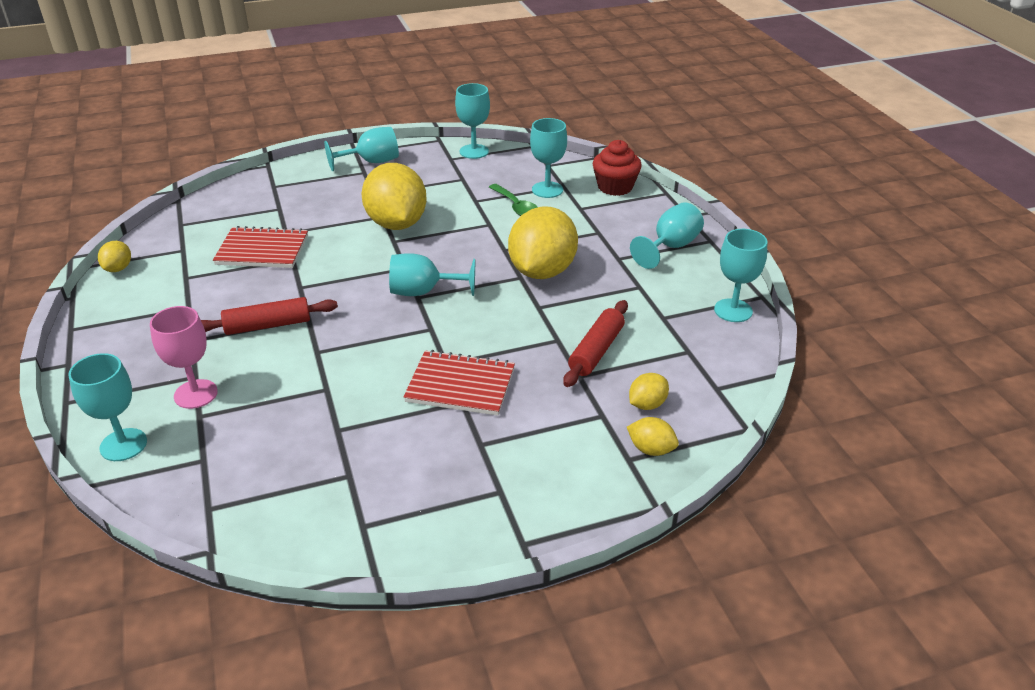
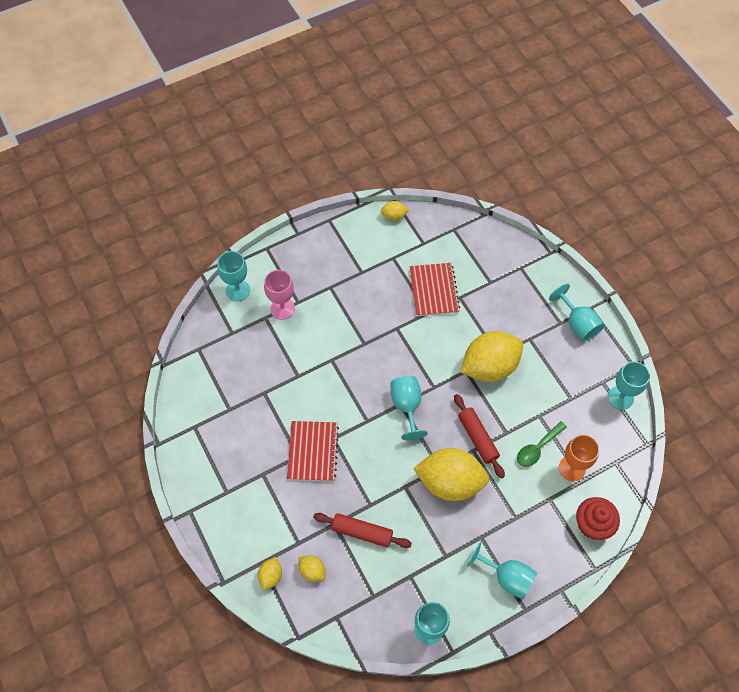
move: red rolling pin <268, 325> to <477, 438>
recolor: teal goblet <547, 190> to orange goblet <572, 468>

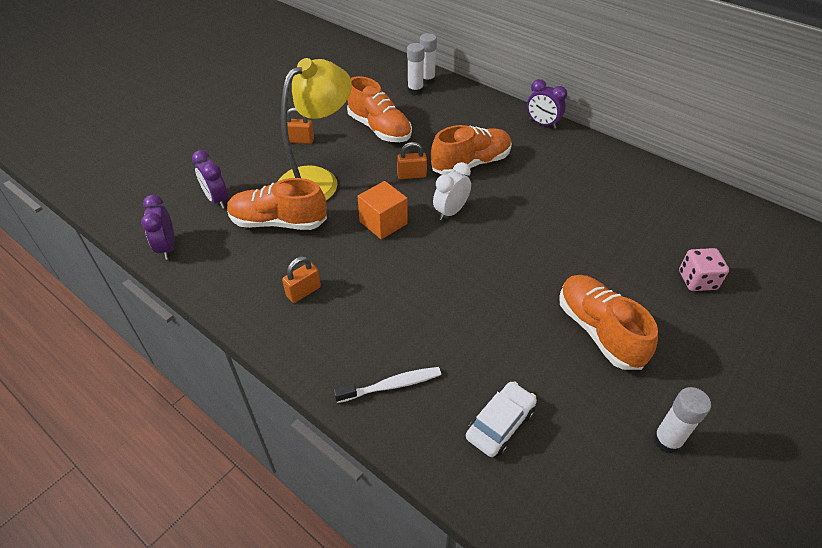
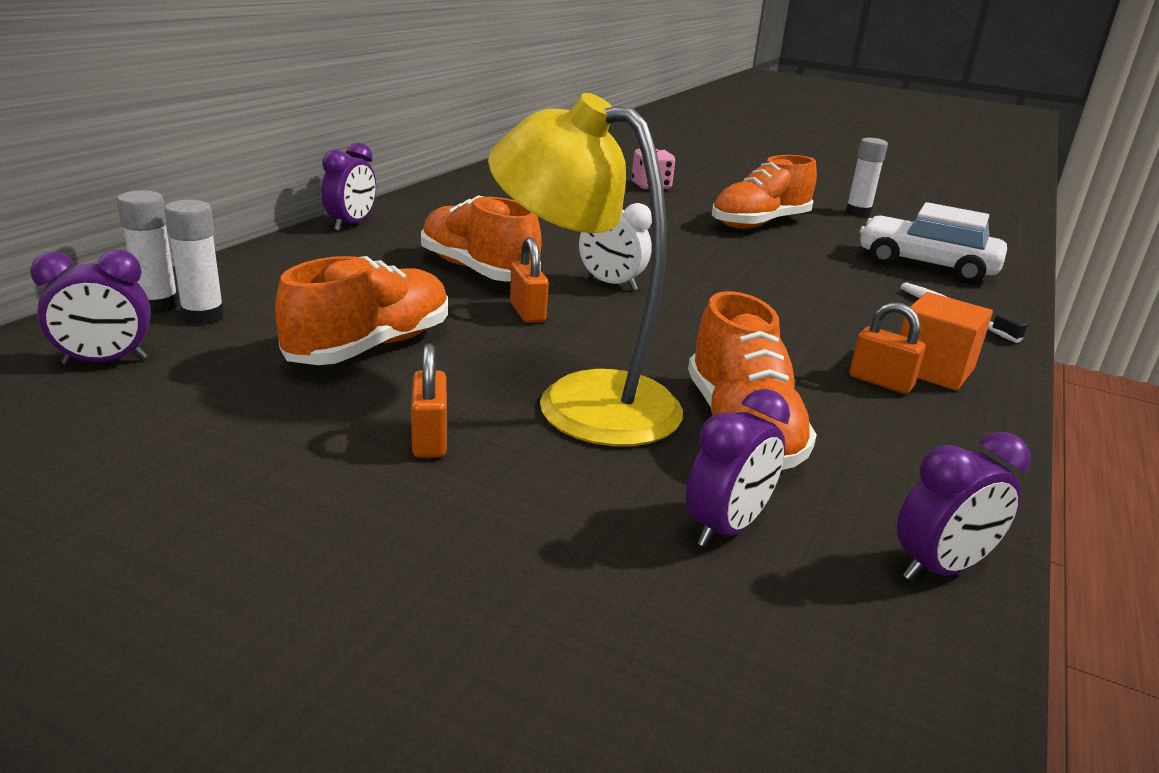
insert: violet clock <105, 361>
move: orange cube <383, 222> to <932, 369>
resize: pure white car <500, 424> = <926, 265> x1.57

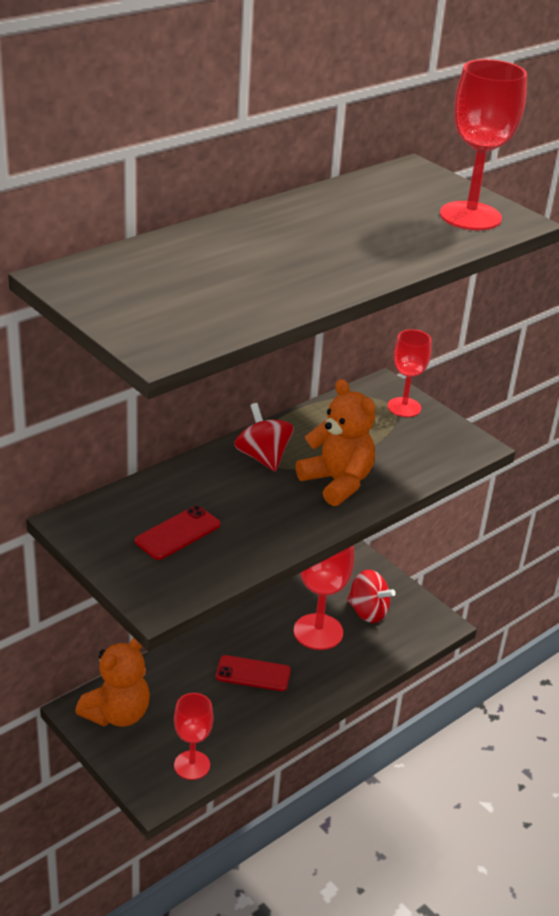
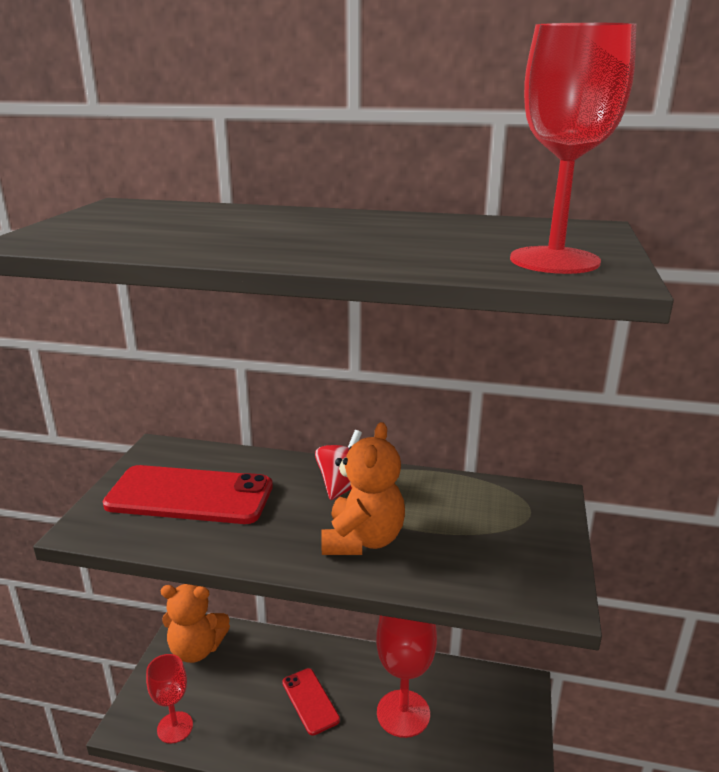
delete: red goblet <404, 407>; red spinning top <368, 612>
resize: red mobile phone <178, 533> = <190, 495> x1.87

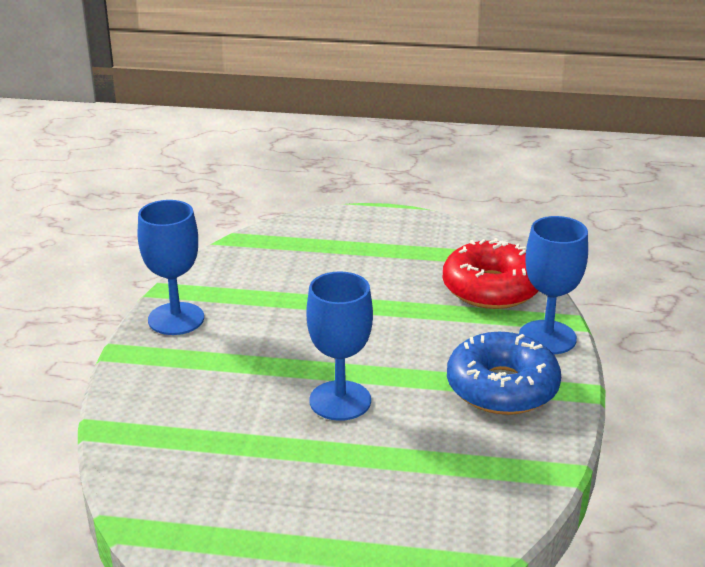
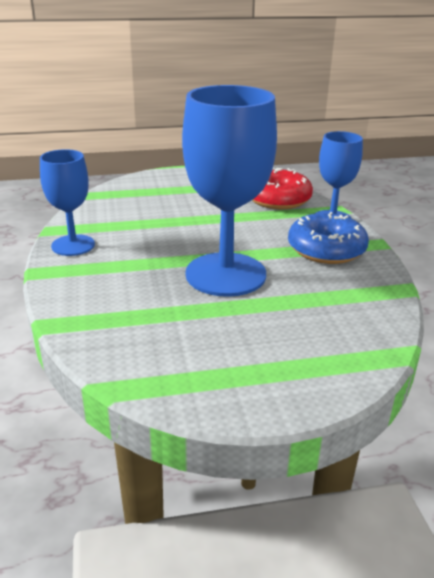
resize: royal blue goblet <340, 401> = <225, 274> x1.76

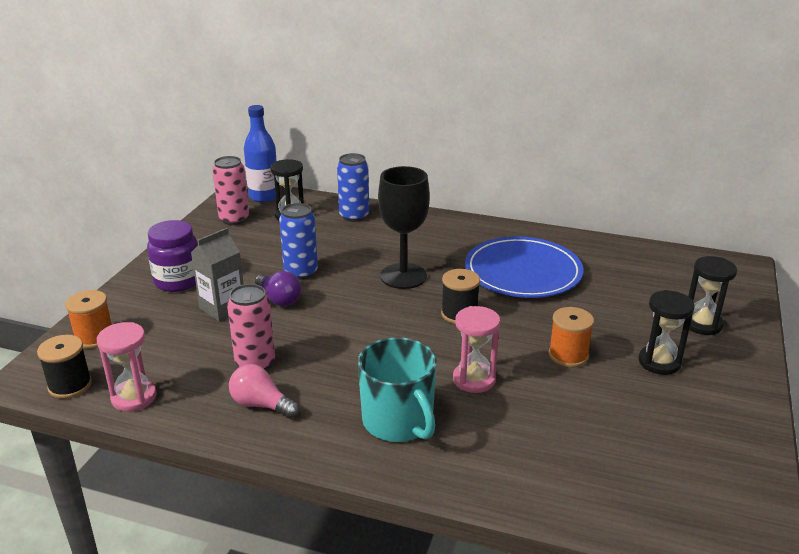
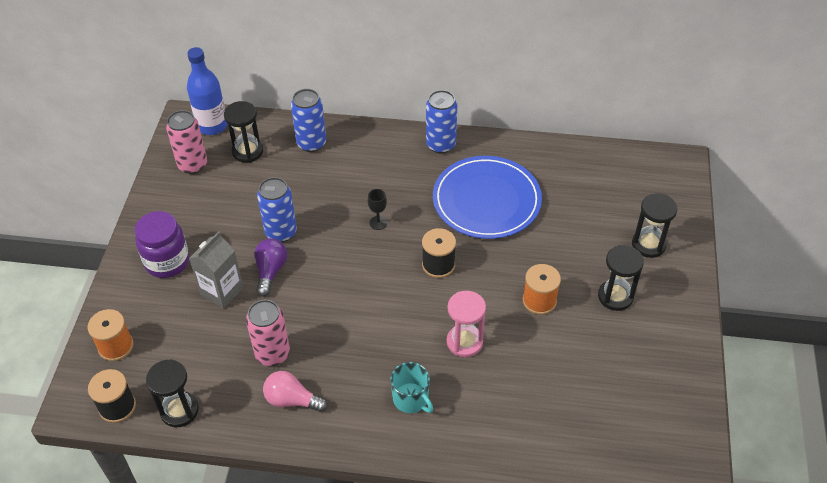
insert: royal blue soda can <440, 145>
recolor: rose-pink hourglass <134, 397> to ebony hourglass <179, 410>
rotate: violet lightbulb <279, 299> = <270, 271> 120 degrees counterclockwise
resize: ebony goblet <403, 276> = <378, 223> x0.41; teal mug <398, 422> = <411, 399> x0.61

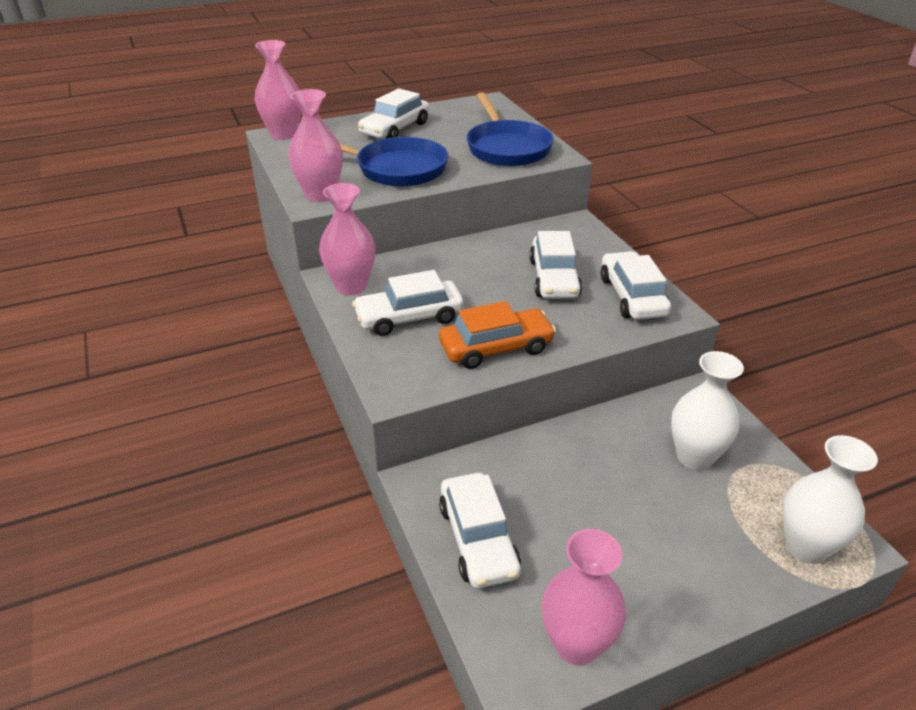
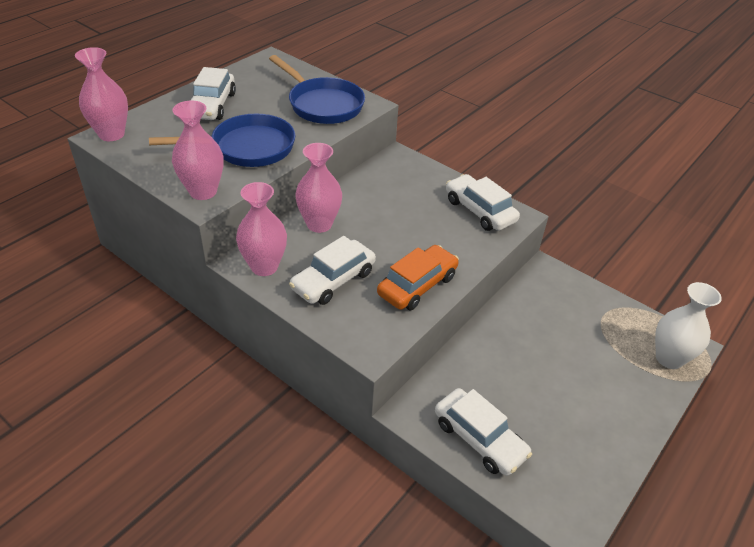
delete: pure white car <554, 278>; pure white tall vase <694, 457>
move: rose-pink tall vase <576, 644> to <319, 224>

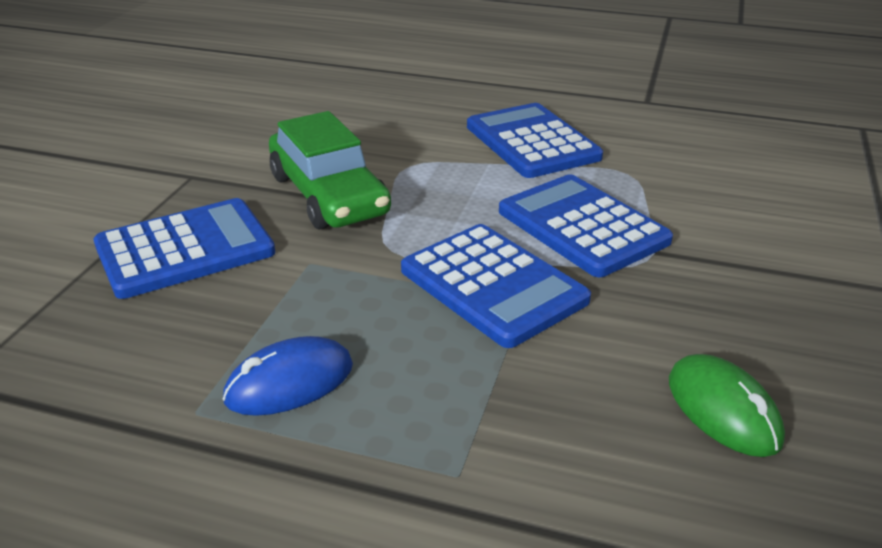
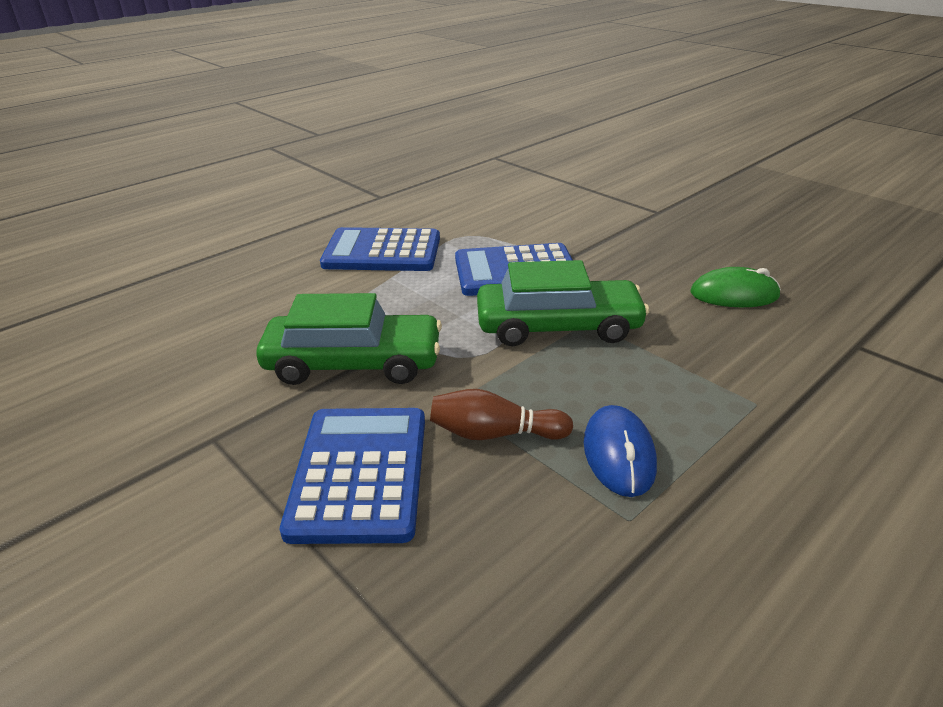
insert: russet bowling pin <494, 433>
replace: royal blue pocket calculator <493, 285> to leaf-green car <558, 326>

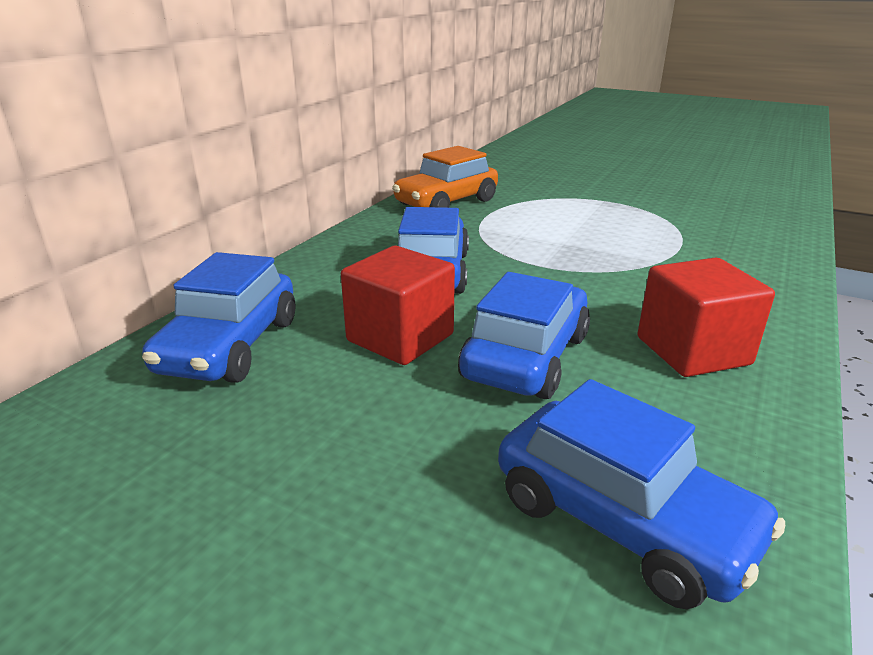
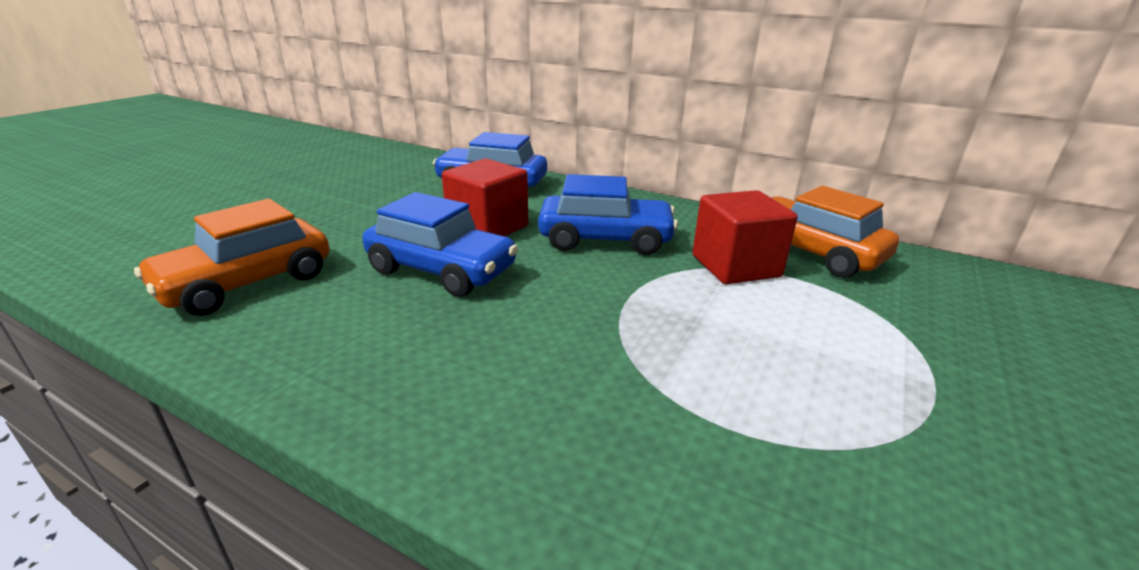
move: red cube <692, 351> to <735, 266>
recolor: royal blue car <621, 520> to orange car <247, 283>

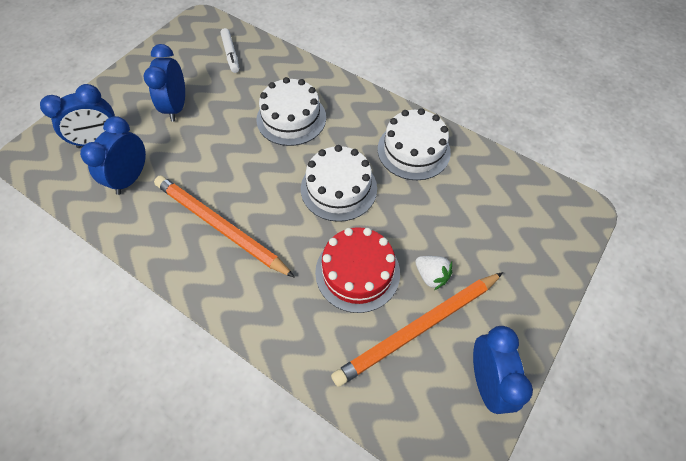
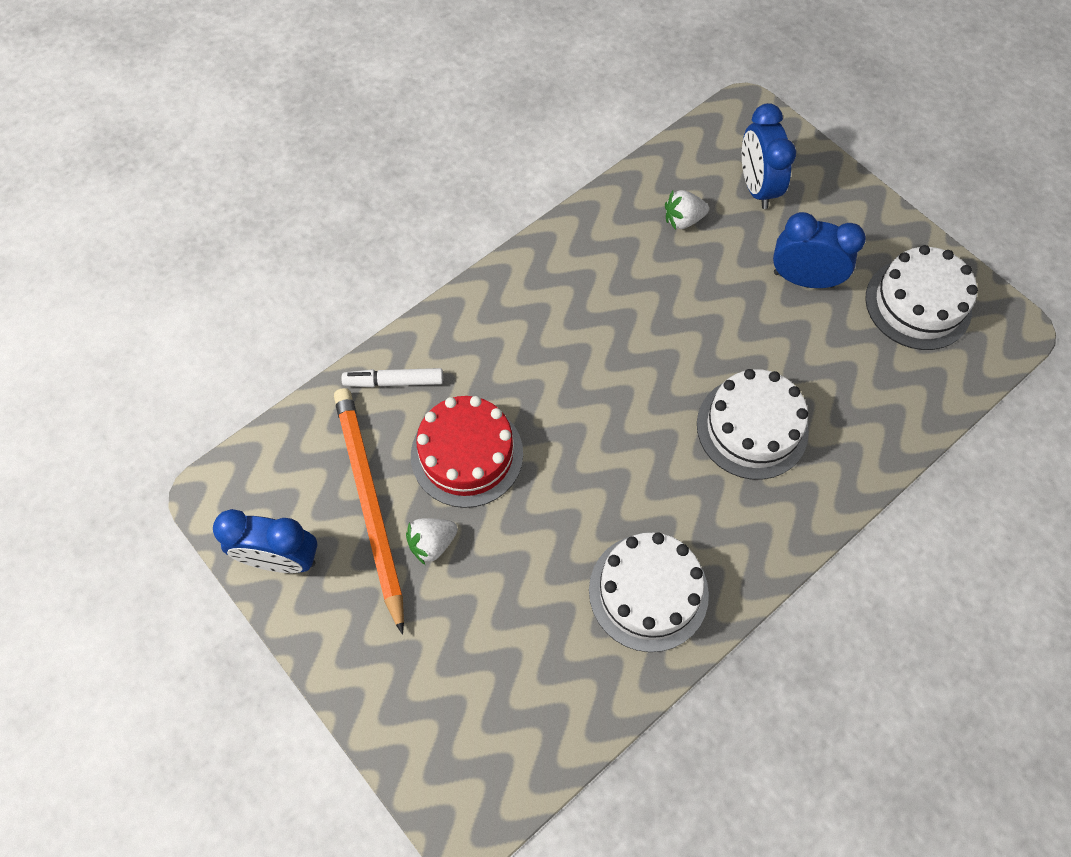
delete: orange wooden pencil <220, 227>
move: pure white felt pen <231, 54> to <394, 381>; pure white cake <338, 188> to <918, 304>
replace: royal blue clock <131, 178> to pure white toy strawberry <683, 220>

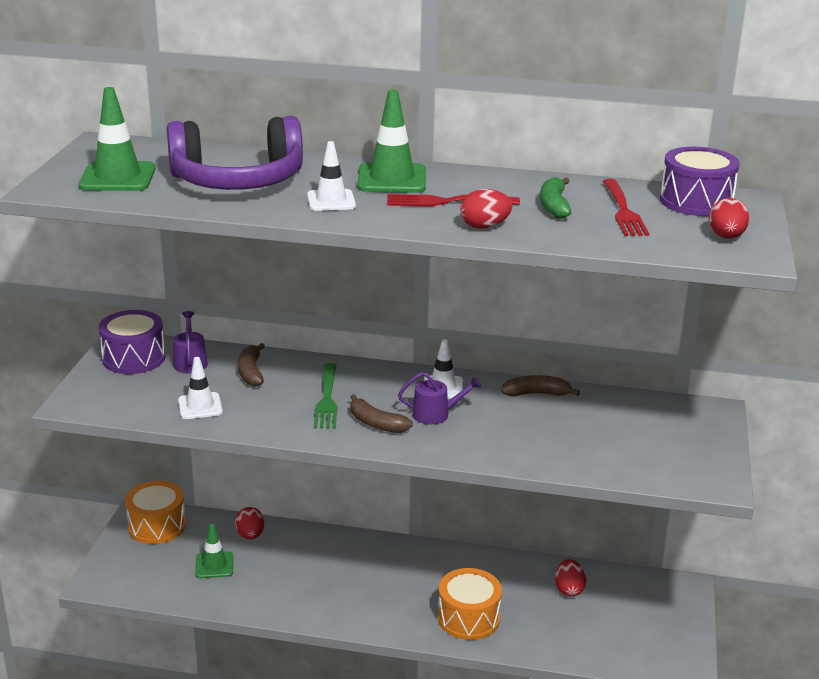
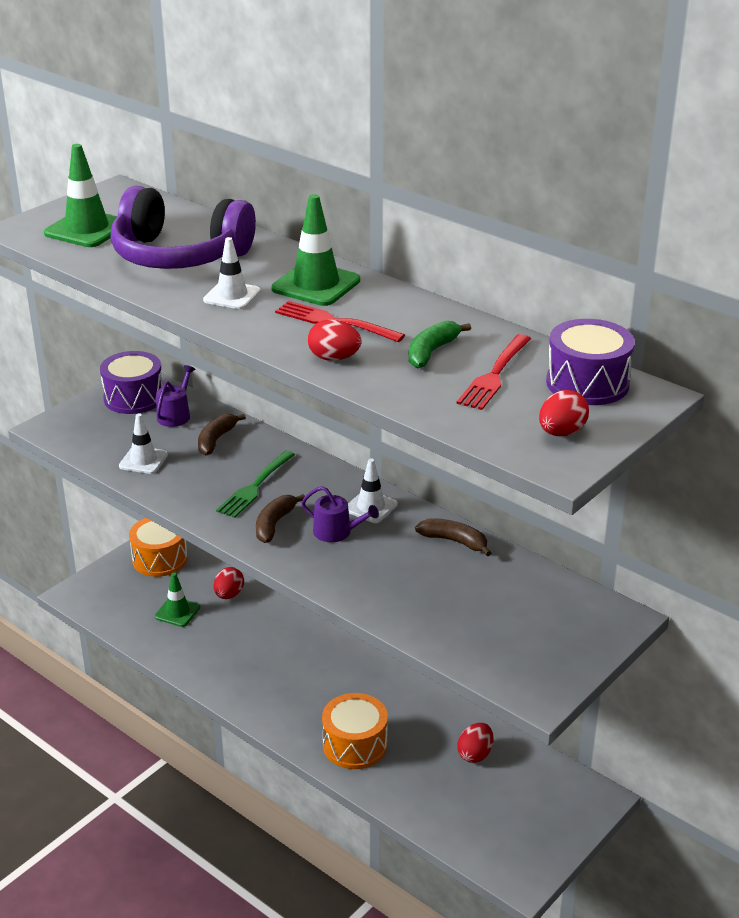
rotate: russet banana fruit <376, 423> = <274, 524> 45 degrees clockwise

